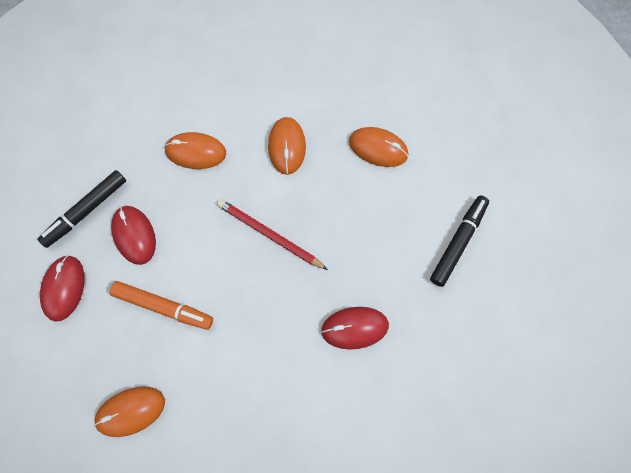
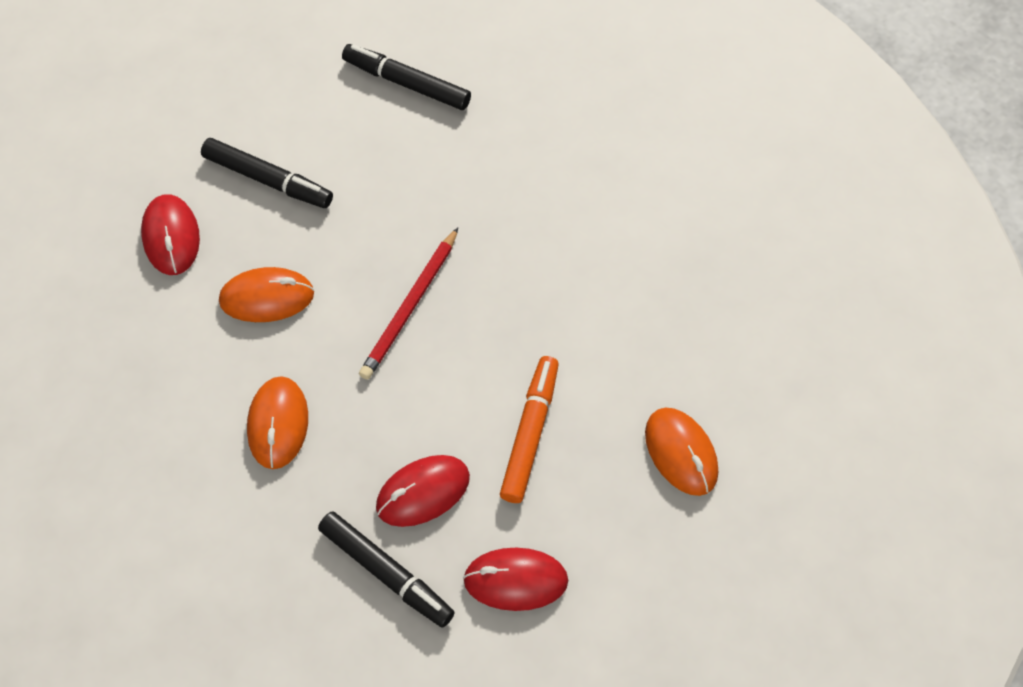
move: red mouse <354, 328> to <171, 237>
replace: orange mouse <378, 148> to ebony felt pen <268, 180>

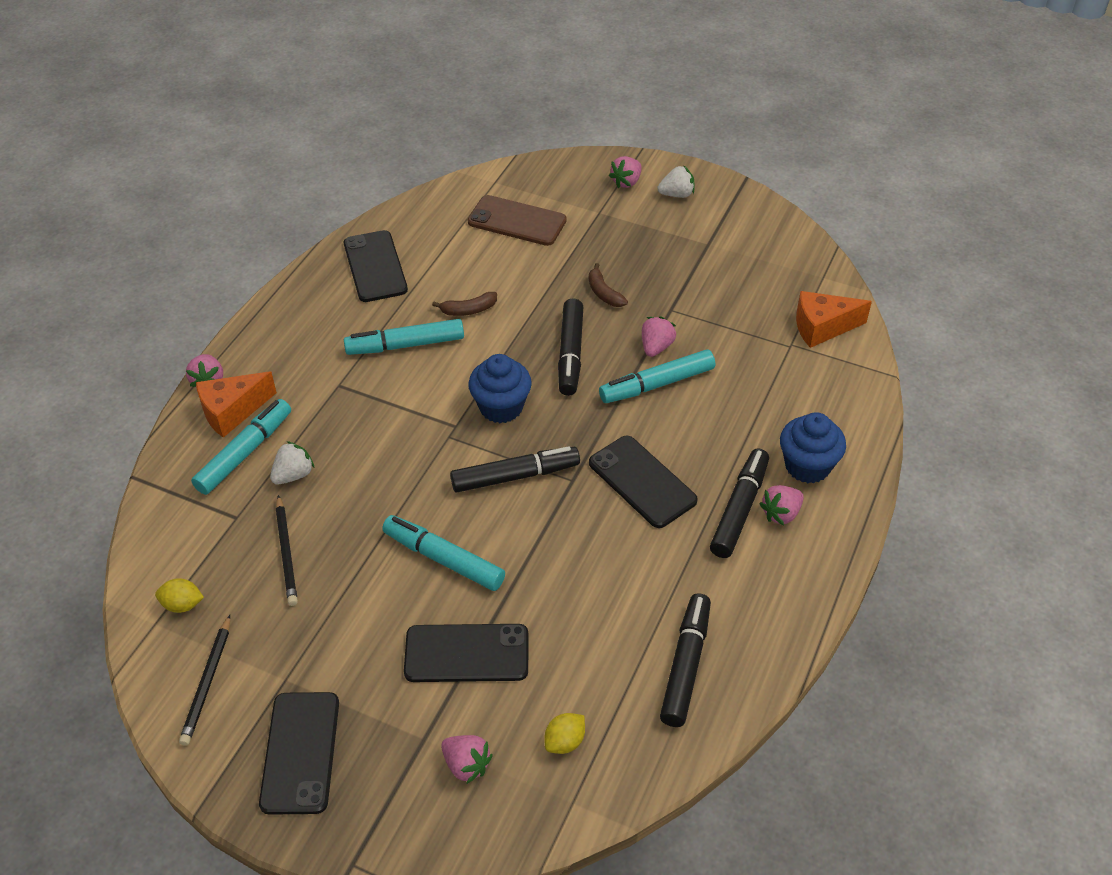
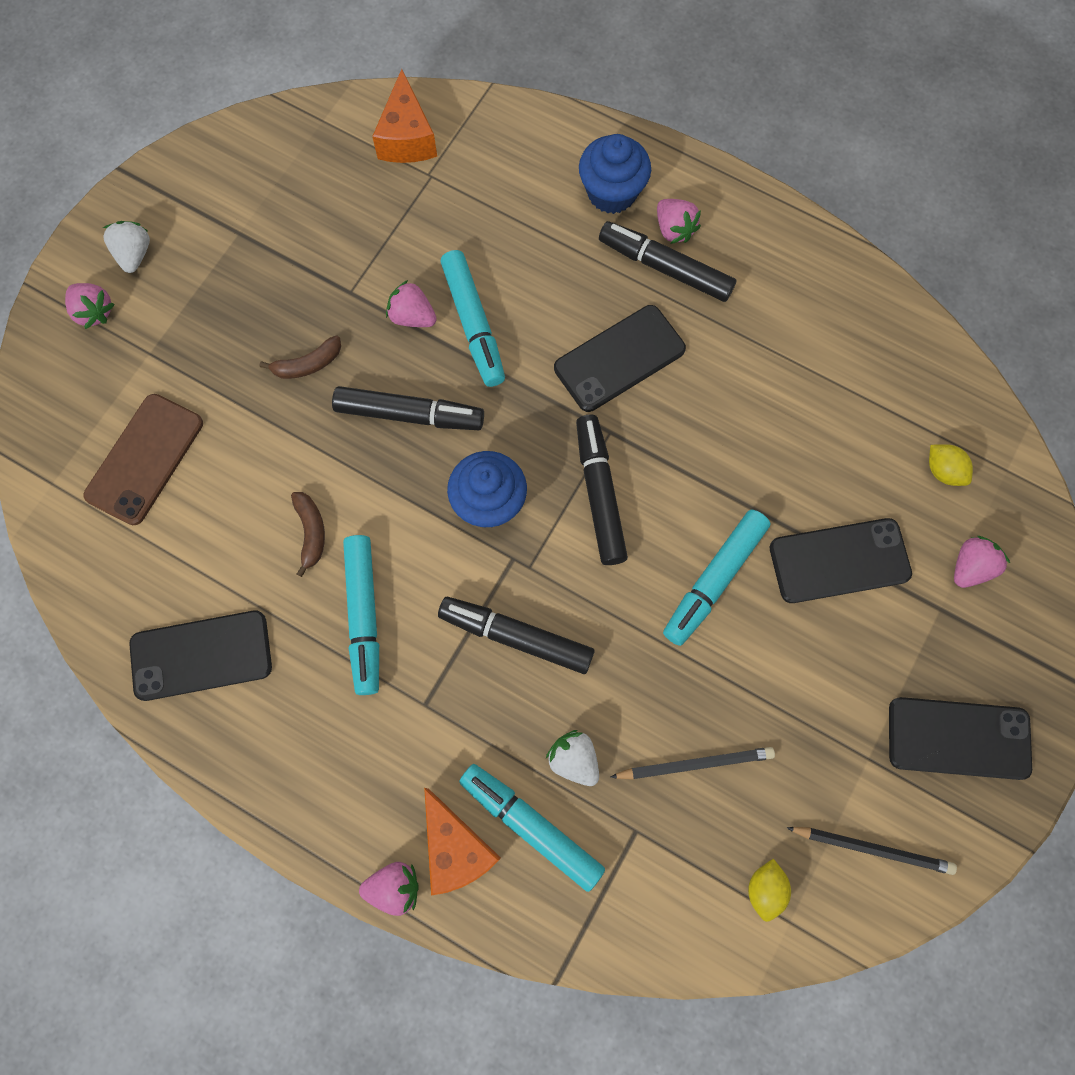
move: ebony felt pen <686, 665> to <516, 636>
rotate: ebony mobile phone <467, 653> = <839, 560> 75 degrees clockwise

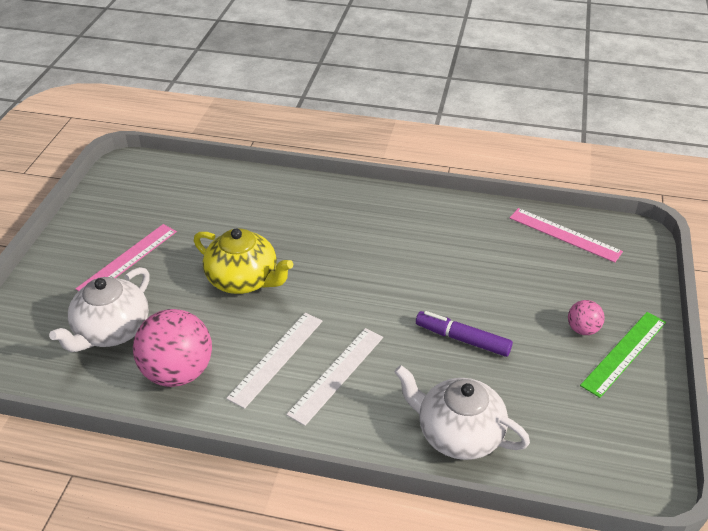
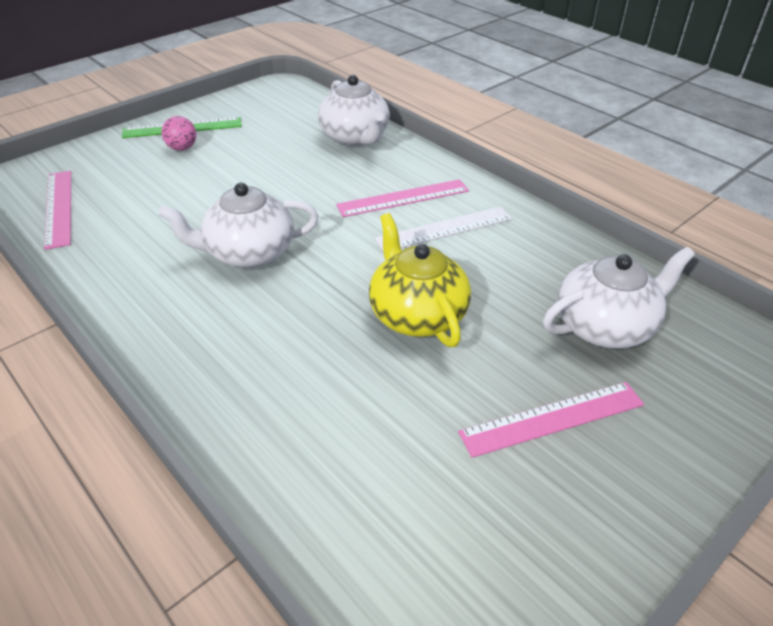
delete: rose-pink ball <178, 372>; violet felt pen <462, 339>
insert: pure white teapot <249, 253>
recolor: pure white measuring stick <336, 374> to rose-pink measuring stick <403, 198>

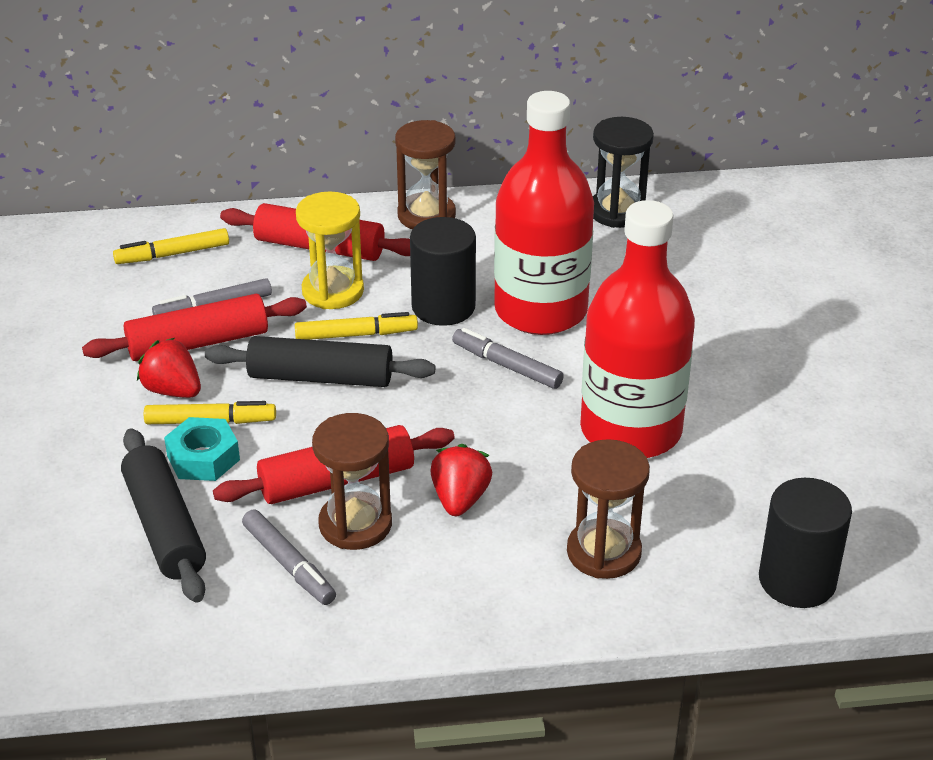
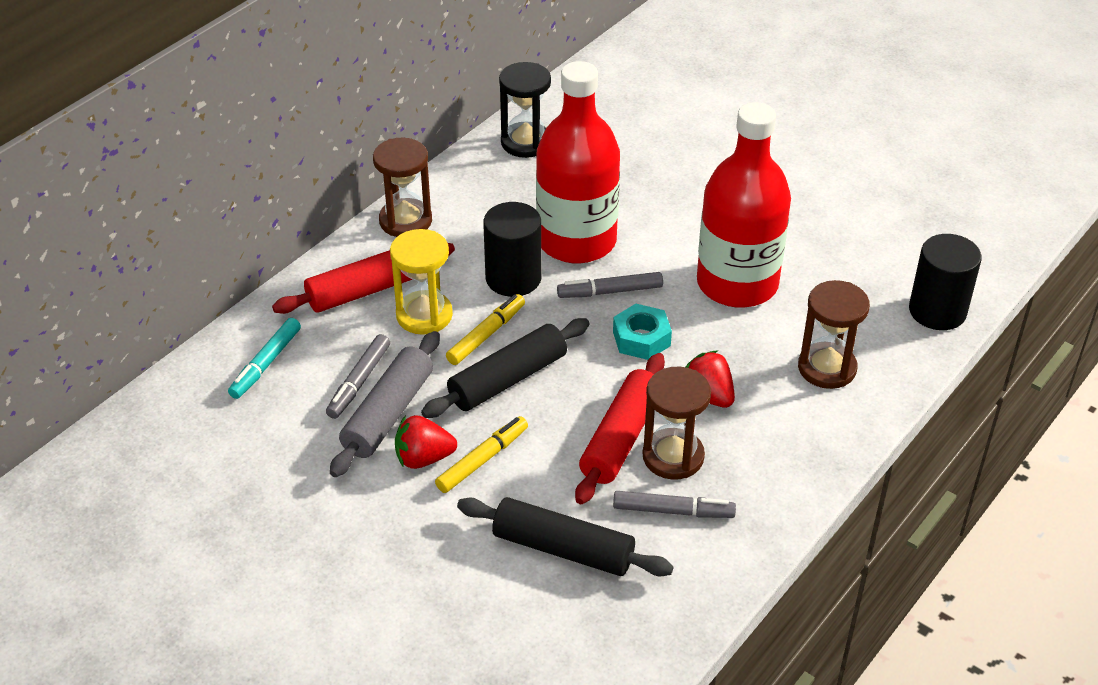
move: teal hexagon nut <203, 458> to <641, 338>
recolor: bright yellow felt pen <173, 254> to teal felt pen <266, 364>; red rolling pin <198, 343> to grey rolling pin <388, 414>

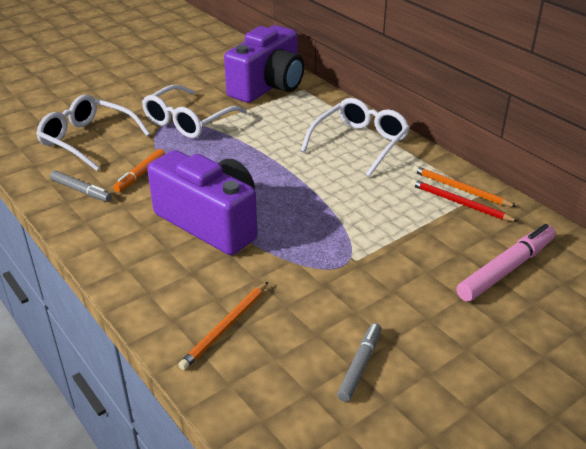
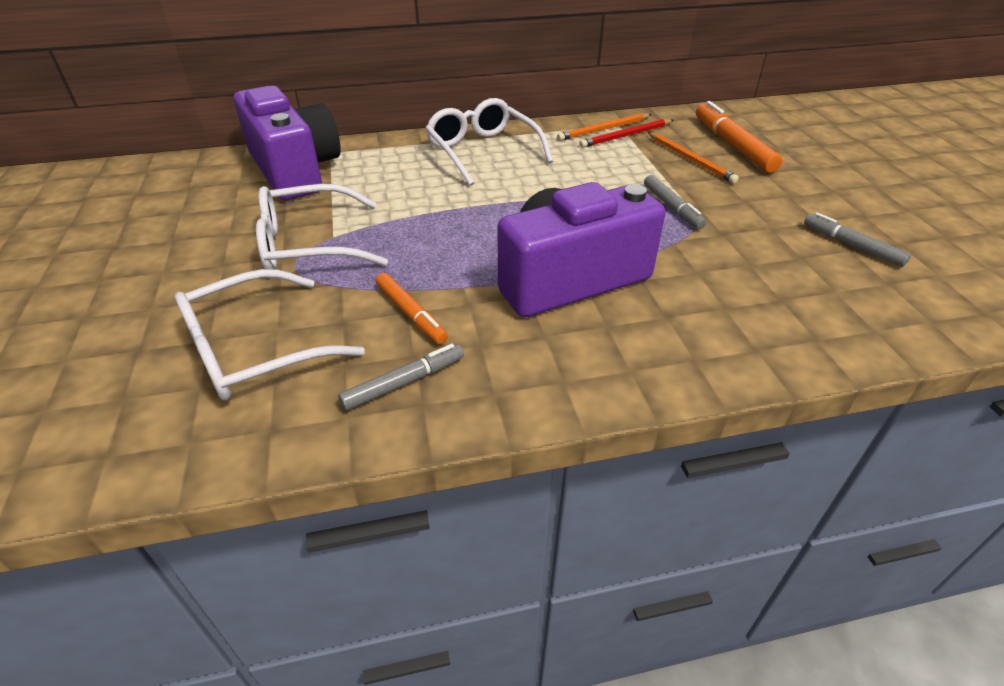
insert: grey felt pen <672, 207>
move: orange wooden pencil <225, 327> to <690, 159>
recolor: rose-pink felt pen <506, 269> to orange felt pen <732, 145>
rotate: pure white eyeglasses <189, 121> = <310, 244> 105 degrees clockwise

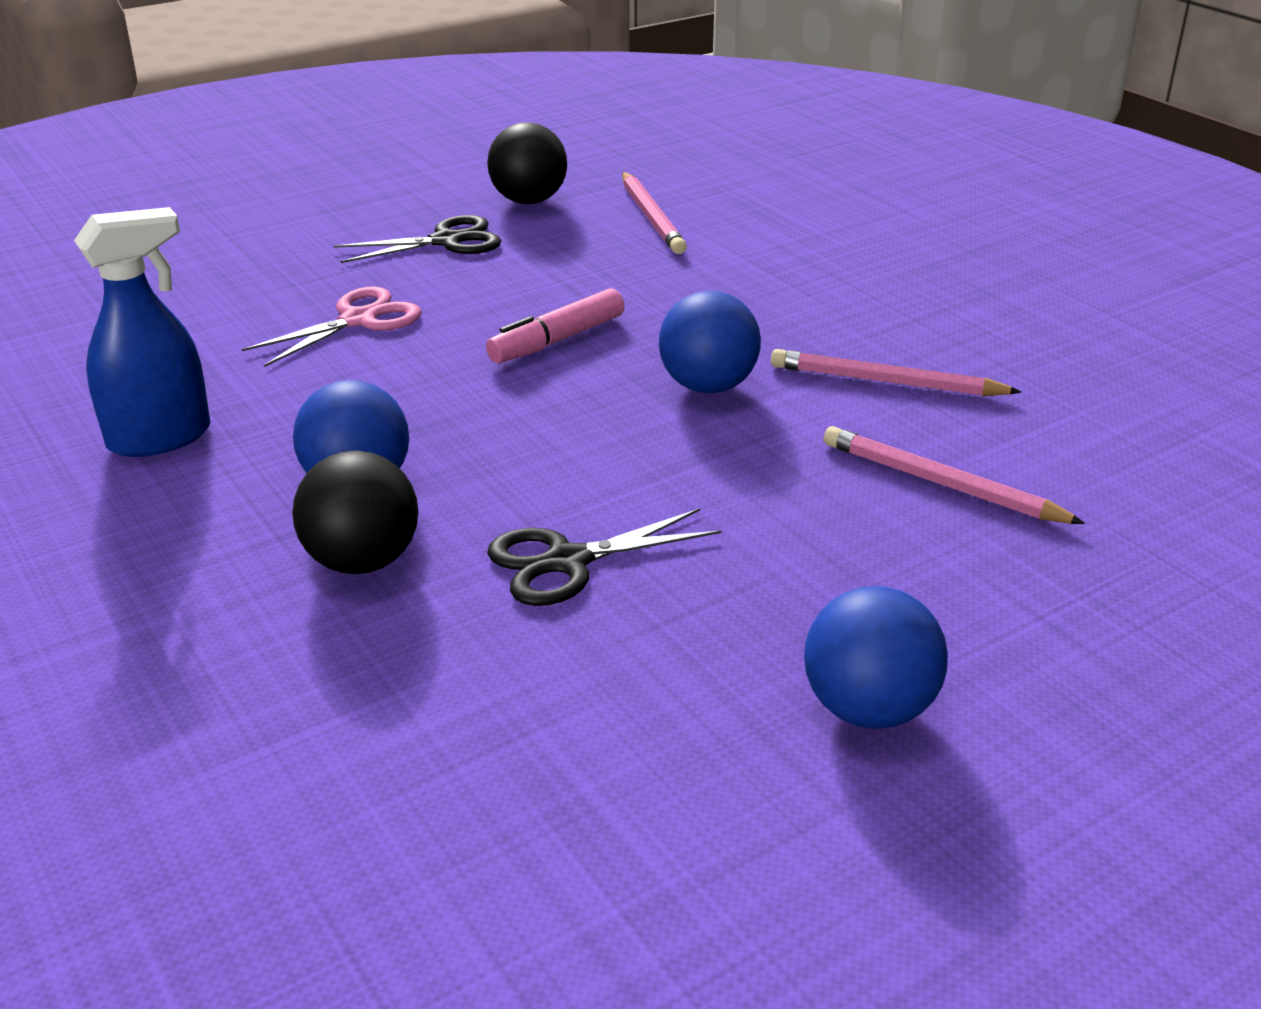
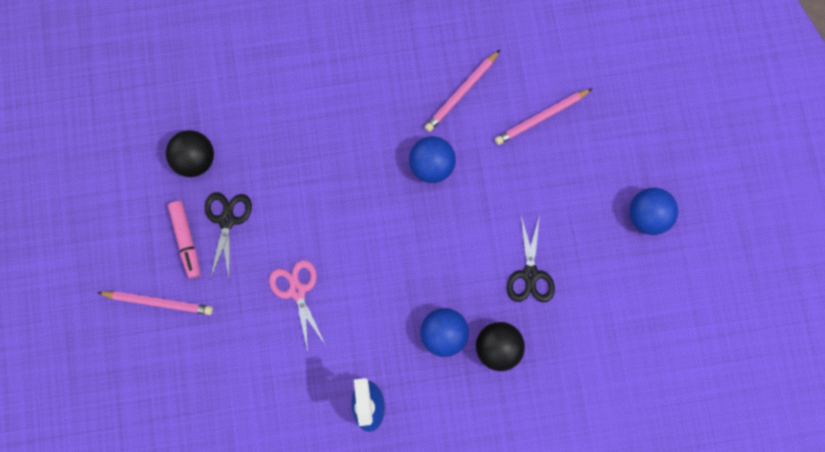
move: rose-pink wooden pencil <651, 217> to <159, 302>; rose-pink felt pen <557, 340> to <186, 240>

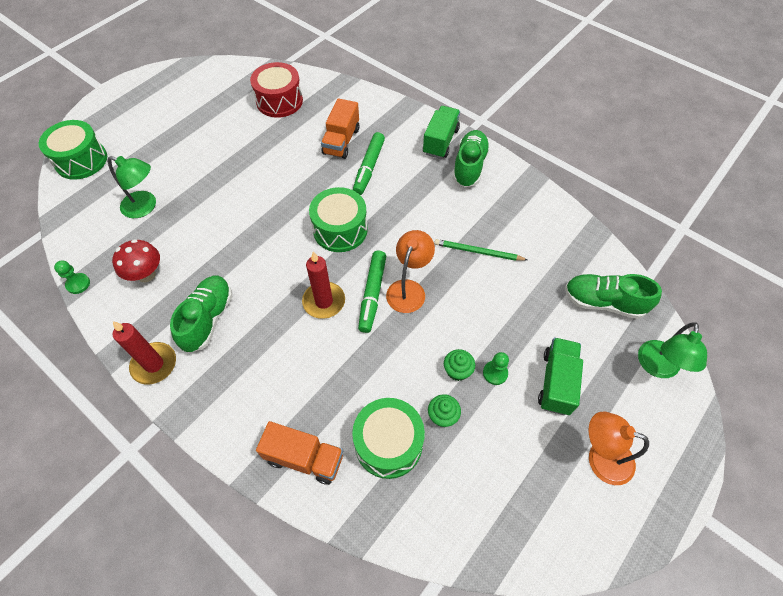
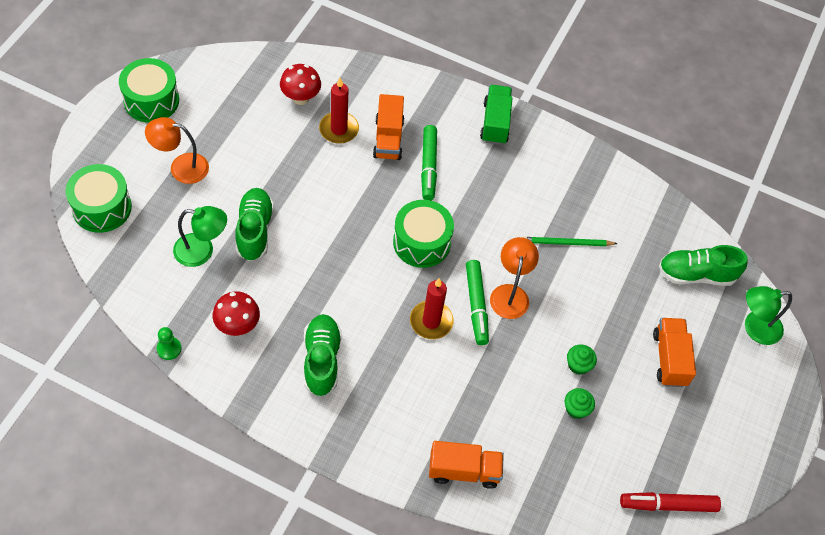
delete: leaf-green chess pawn <495, 373>
insert: red felt pen <668, 505>
move: leaf-green shoe <469, 166> to <254, 230>; red candle <154, 364> to <339, 129>; leaf-green toy drum <388, 444> to <151, 100>; orange lamp <600, 458> to <181, 167>
replace: red toy drum <279, 101> to red mushroom <300, 98>
recolor: leaf-green toy truck <556, 382> to orange toy truck <669, 359>
rotate: leaf-green lamp <657, 367> = <755, 328> 75 degrees clockwise

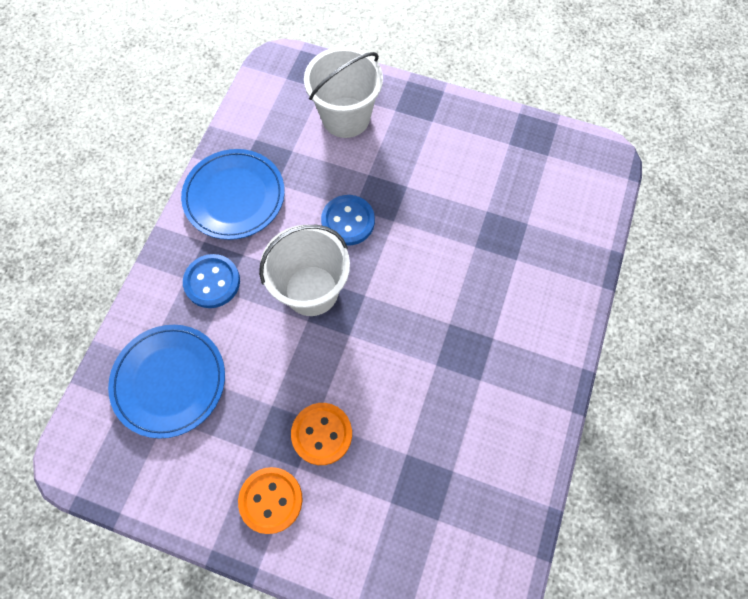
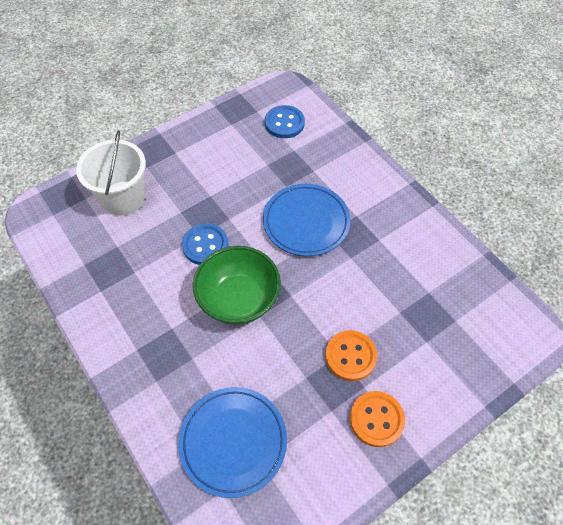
move: royal blue dinner plate <234, 197> to <306, 222>; royal blue sewing button <212, 282> to <284, 123>
replace: pure white sand bucket <311, 290> to leaf-green bowl <239, 299>

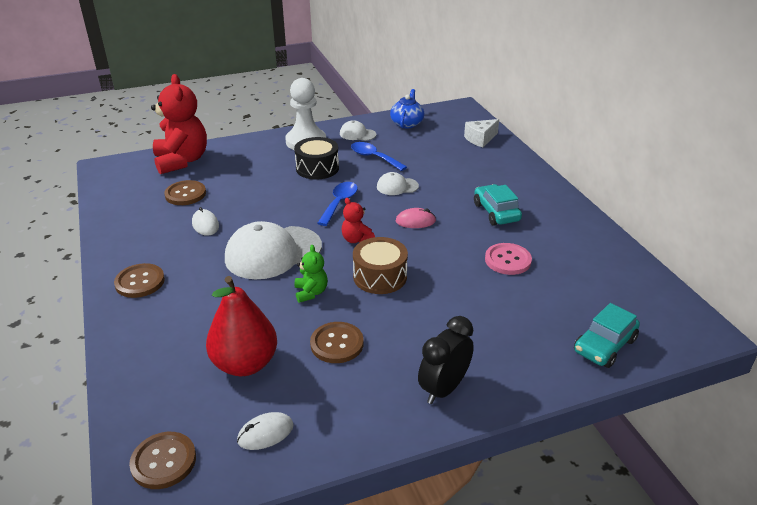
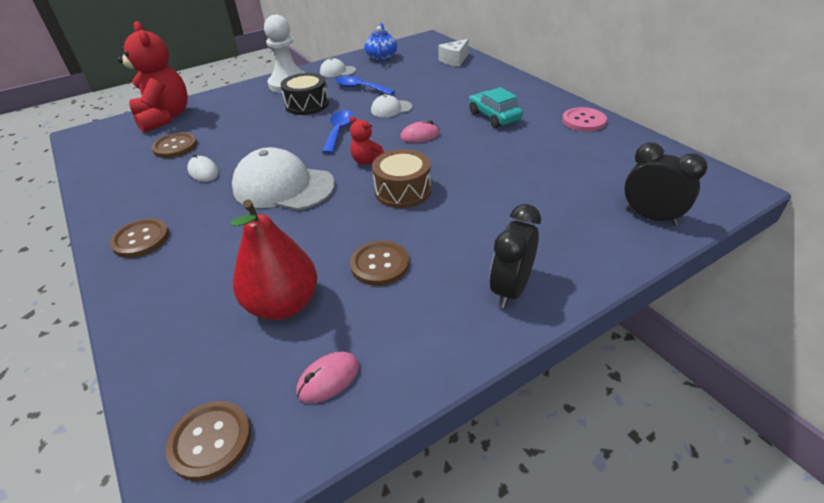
delete: leaf-green teddy bear <311, 292>
move: rose-pink sewing button <507, 260> to <583, 121>
replace: teal car <604, 345> to ebony clock <651, 217>
recolor: pure white mouse <265, 433> to rose-pink mouse <328, 379>
rotate: pure white baseball cap <273, 252> = <283, 186> 60 degrees clockwise

